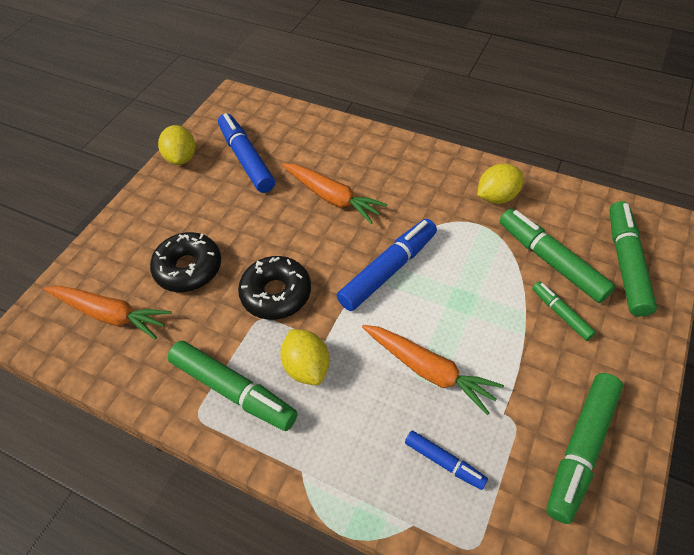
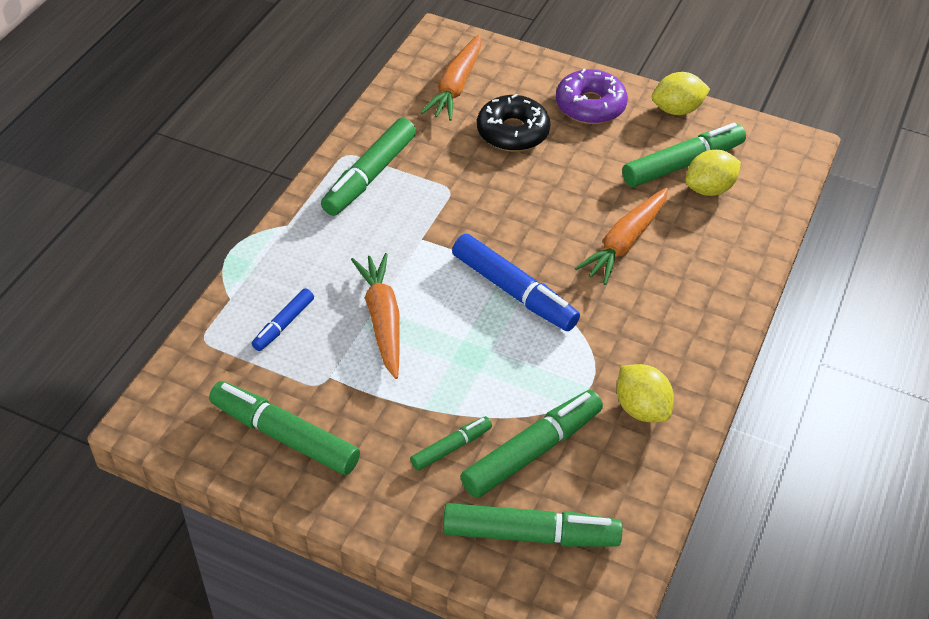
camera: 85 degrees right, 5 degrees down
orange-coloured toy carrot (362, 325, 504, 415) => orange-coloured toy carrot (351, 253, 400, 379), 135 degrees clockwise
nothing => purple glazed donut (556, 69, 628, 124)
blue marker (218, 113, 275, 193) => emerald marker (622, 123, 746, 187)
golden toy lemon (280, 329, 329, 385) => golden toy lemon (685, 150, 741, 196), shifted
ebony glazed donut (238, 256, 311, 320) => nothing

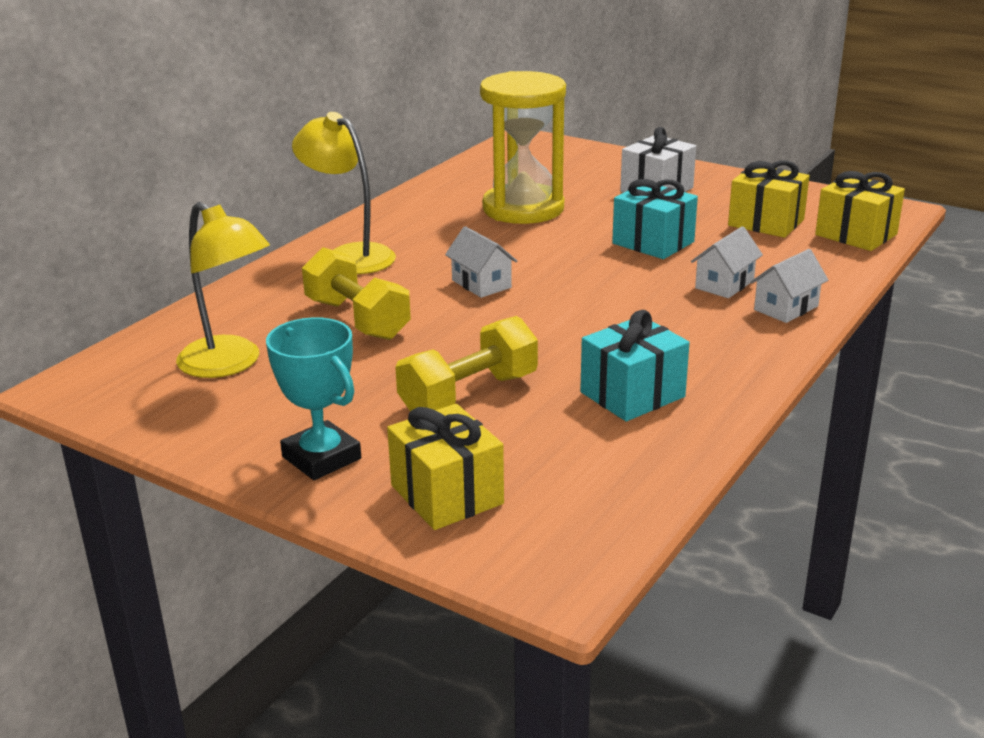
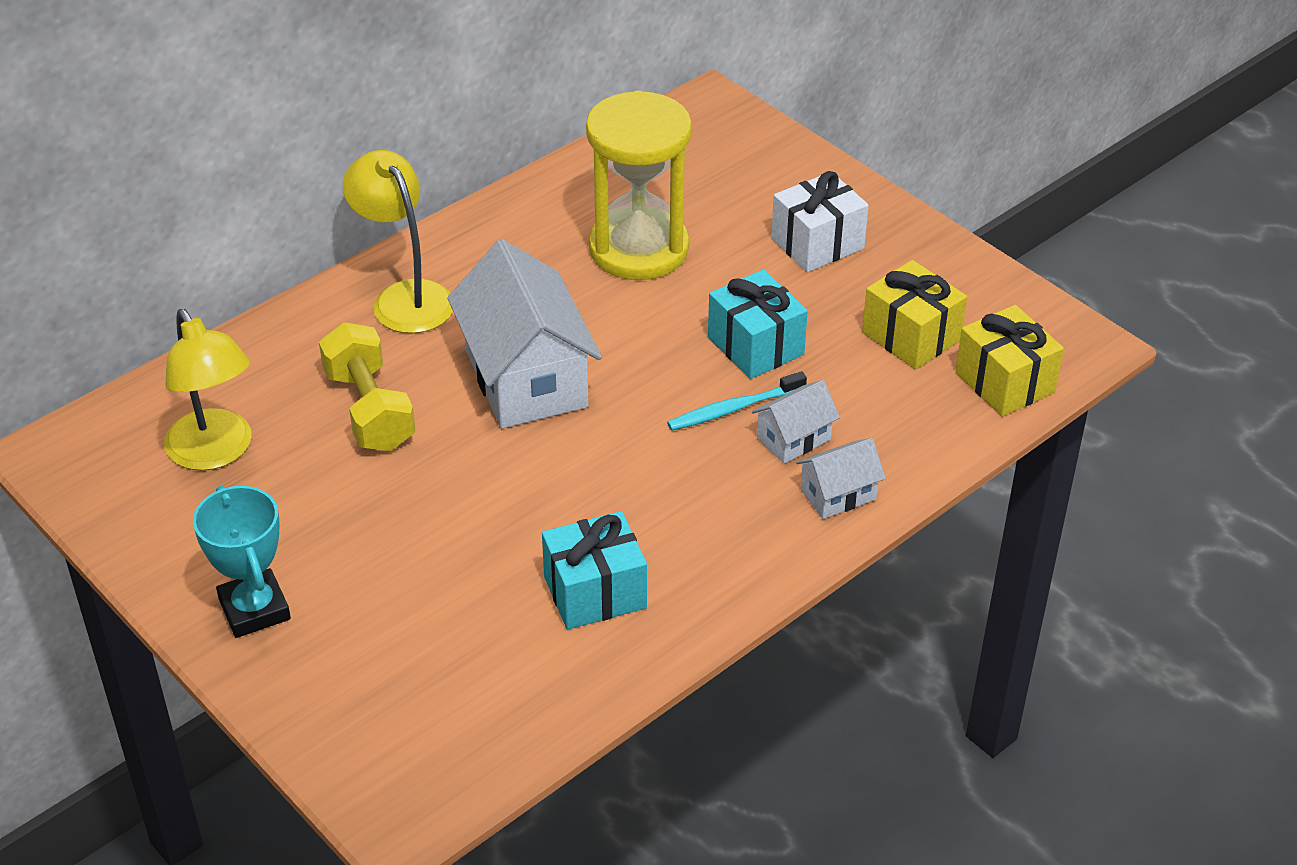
camera: 15 degrees right, 15 degrees up
white cottage (445, 226, 517, 298) => white cottage (447, 239, 602, 429), x2.10
nothing => teal dental brush (667, 371, 807, 431)
golden present (387, 404, 504, 530) => nothing
golden dumbbell (395, 316, 538, 411) => nothing

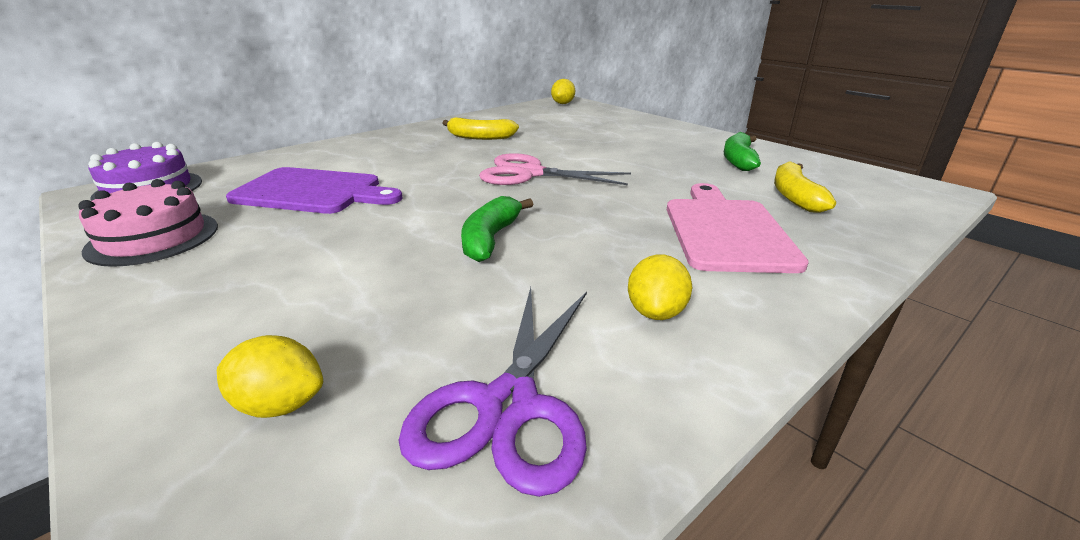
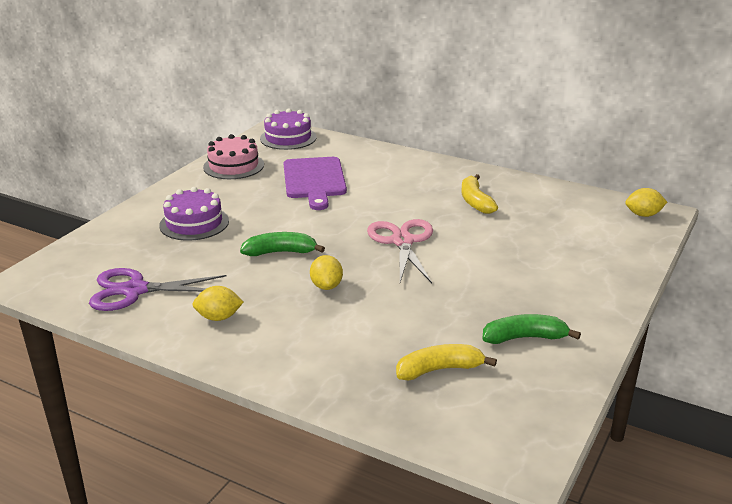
camera: 70 degrees right, 0 degrees up
nothing => purple gateau (159, 187, 229, 241)
golden toy lemon (217, 335, 323, 418) => golden toy lemon (310, 255, 343, 290), shifted
pink bread board (667, 183, 809, 273) => nothing

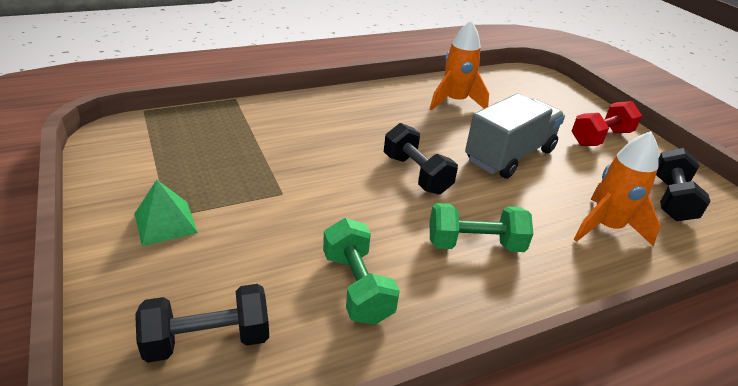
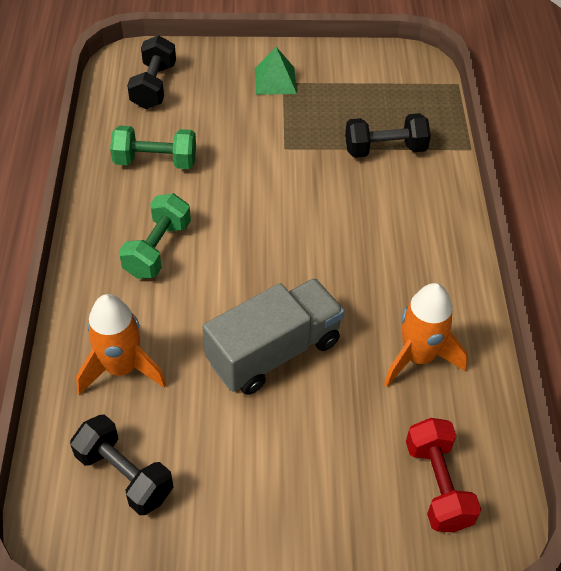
camera: 115 degrees right, 15 degrees up
gray lorry (465, 93, 565, 179) => gray lorry (203, 278, 344, 395), 105 degrees counterclockwise
ebony dumbbell (384, 123, 458, 195) => ebony dumbbell (345, 113, 431, 158), shifted
crimson dumbbell (572, 101, 642, 146) => crimson dumbbell (406, 418, 481, 532), shifted

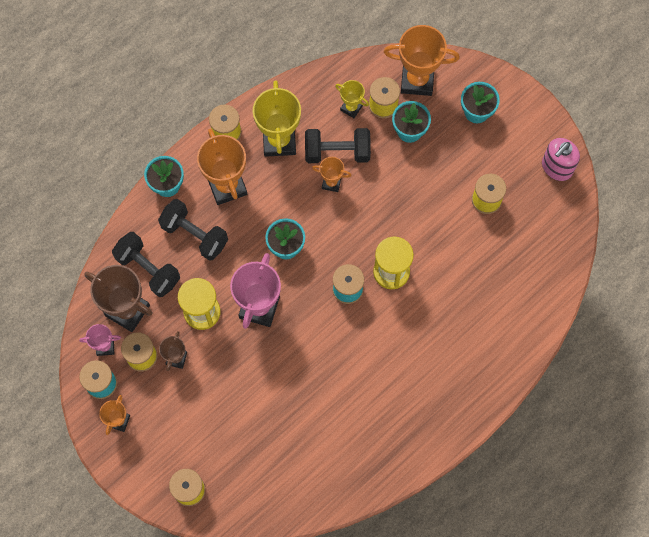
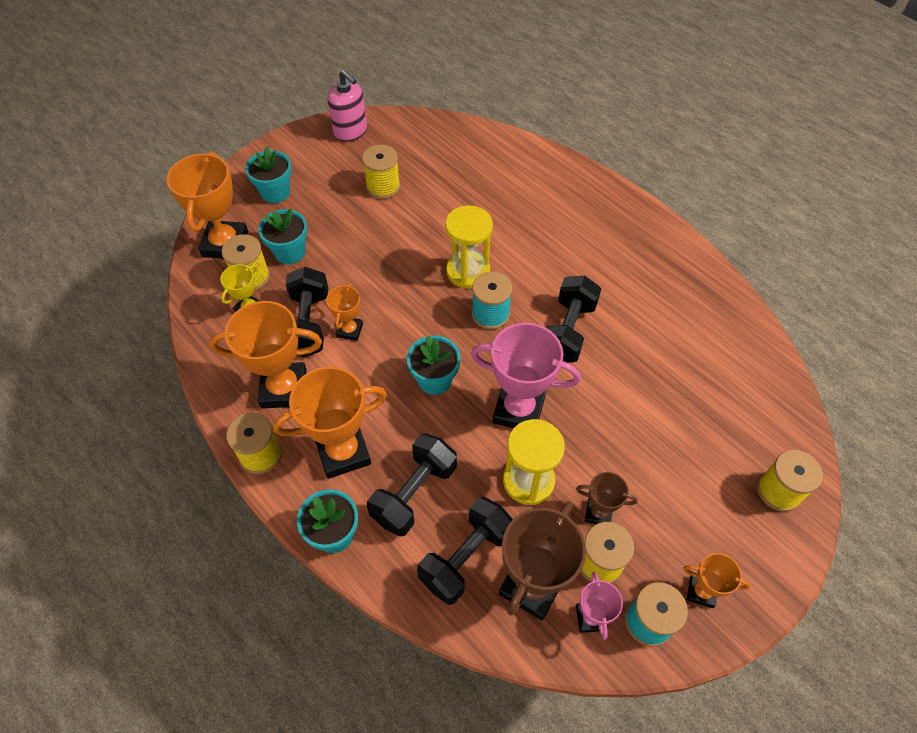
camera: 90 degrees left, 15 degrees down
golden award cup (253, 80, 301, 157) => orange-coloured award cup (209, 301, 322, 408)
nothing => ebony dumbbell (545, 276, 601, 363)

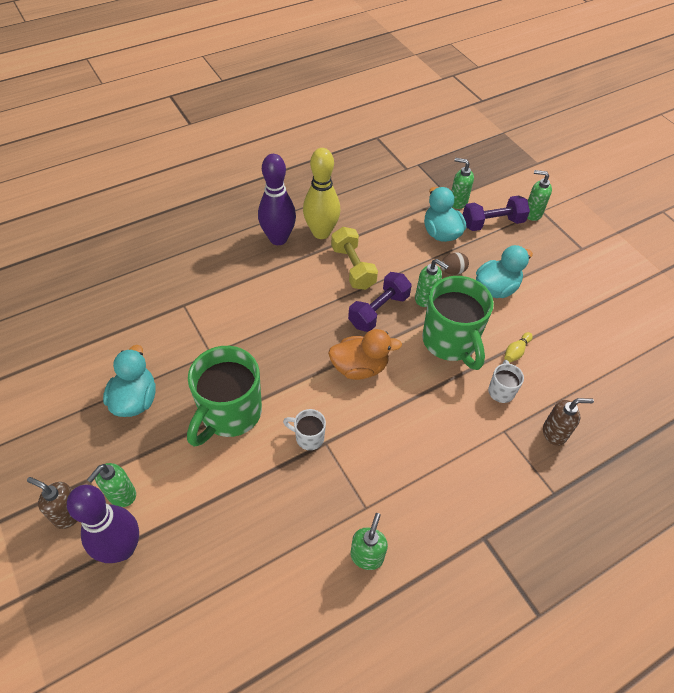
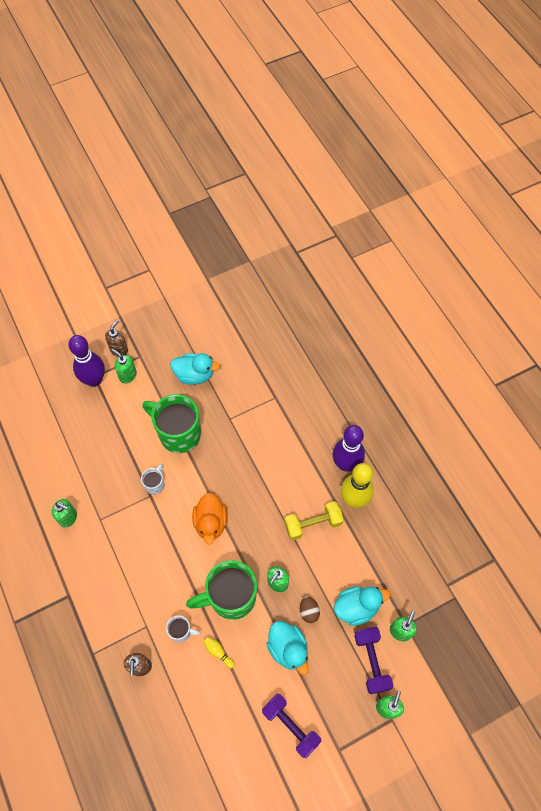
camera: 95 degrees right, 10 degrees up
purple dumbbell (348, 272, 412, 332) => purple dumbbell (262, 694, 322, 758), shifted

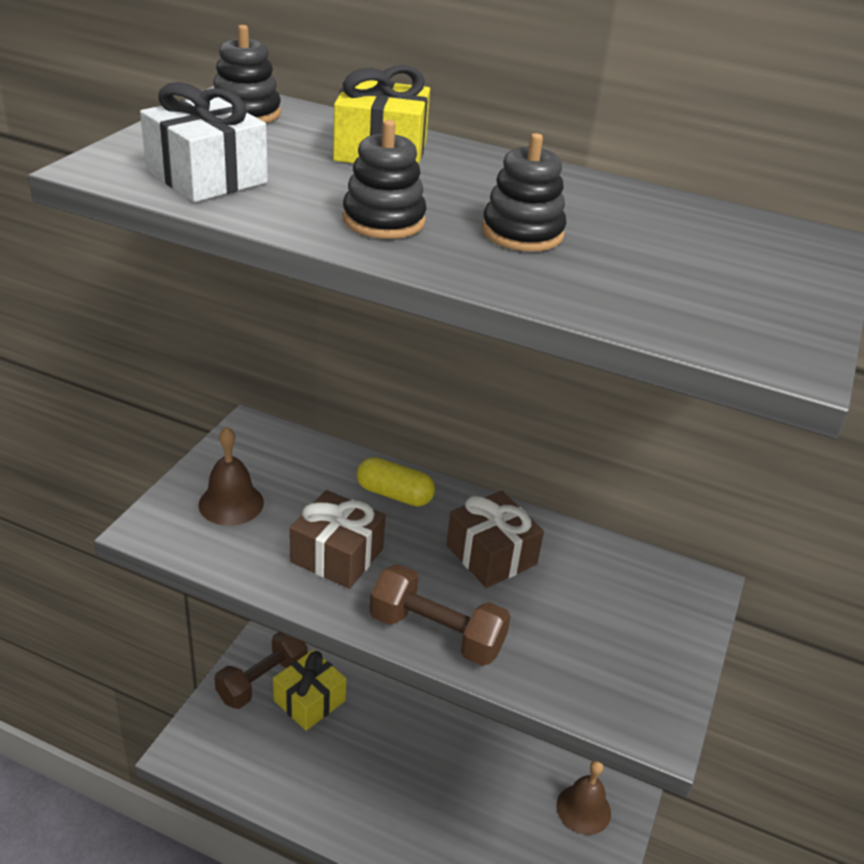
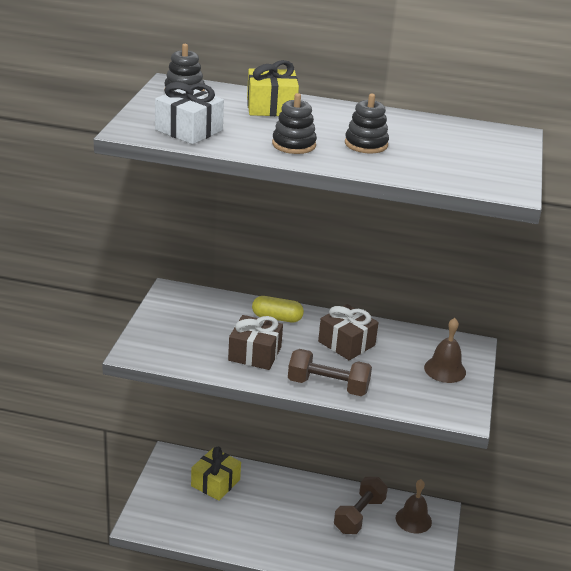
camera: 10 degrees left, 5 degrees down
brown dumbbell (214, 631, 307, 709) => brown dumbbell (334, 477, 388, 534), shifted
brown bell (198, 427, 264, 526) => brown bell (424, 318, 466, 383), shifted

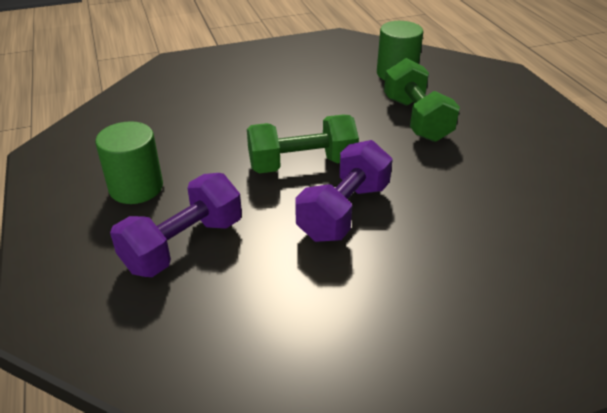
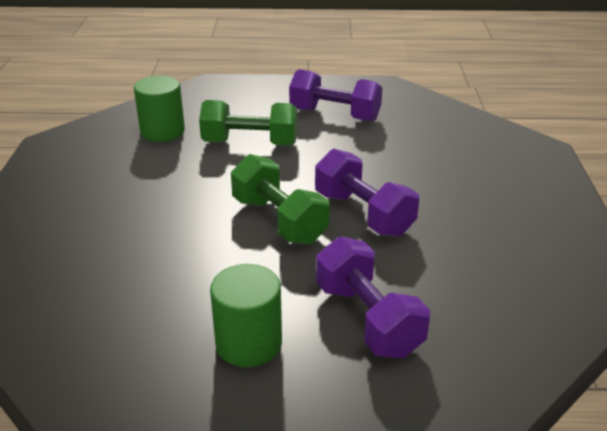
camera: 70 degrees left, 5 degrees down
emerald dumbbell (247, 115, 359, 173) => emerald dumbbell (231, 154, 329, 244), 45 degrees counterclockwise
nothing => purple dumbbell (289, 69, 382, 122)

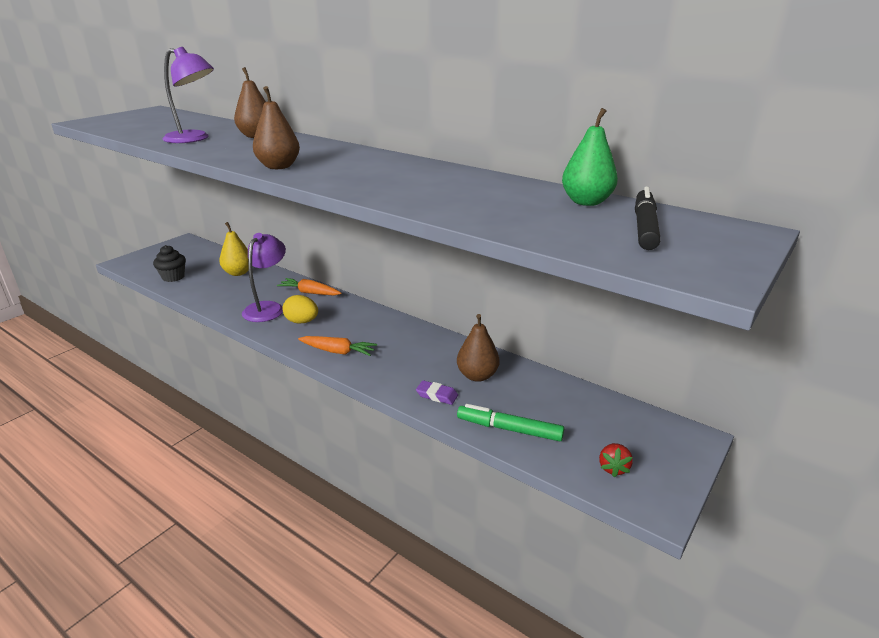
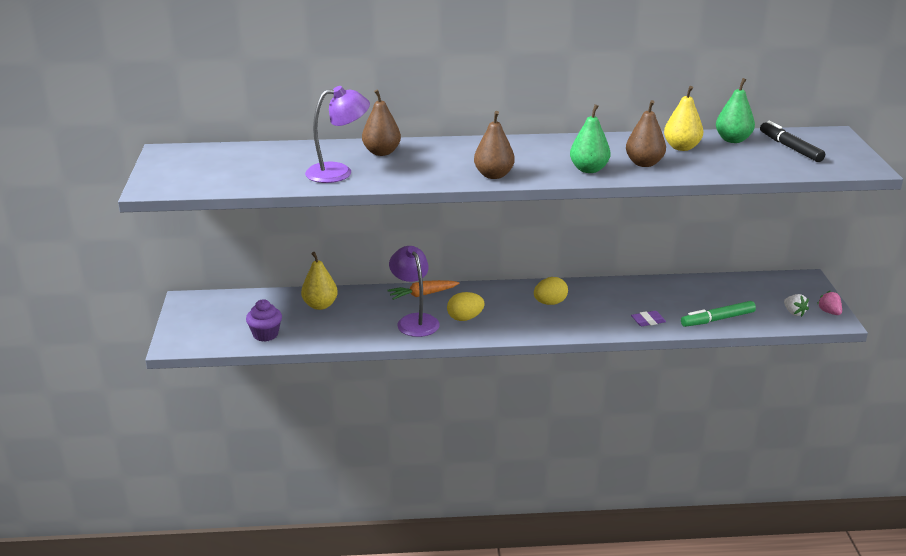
camera: 40 degrees left, 0 degrees up
ebony fairy cake (153, 245, 186, 282) => purple fairy cake (246, 299, 282, 342)
nothing => golden egg shape (534, 277, 568, 305)
nothing => emerald toy pear (570, 104, 611, 173)
brown toy pear (457, 314, 500, 382) => brown toy pear (626, 100, 666, 167), shifted
nothing => golden toy pear (664, 86, 703, 151)
crimson berry (599, 443, 633, 477) => white berry (784, 294, 809, 317)
nothing => pink berry (817, 291, 842, 315)
orange-coloured toy carrot (298, 336, 377, 356) => nothing

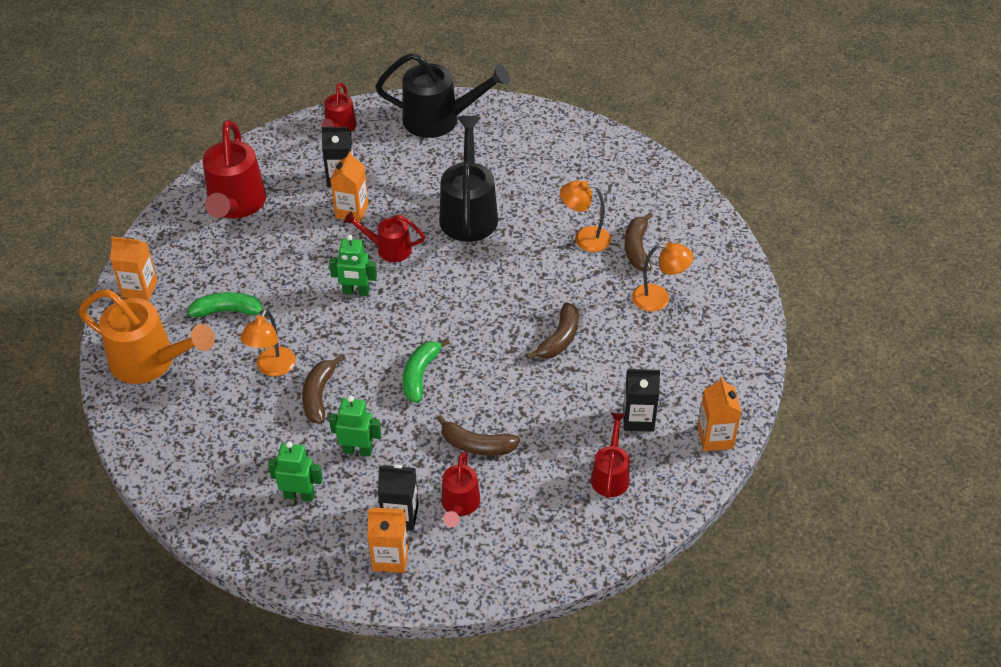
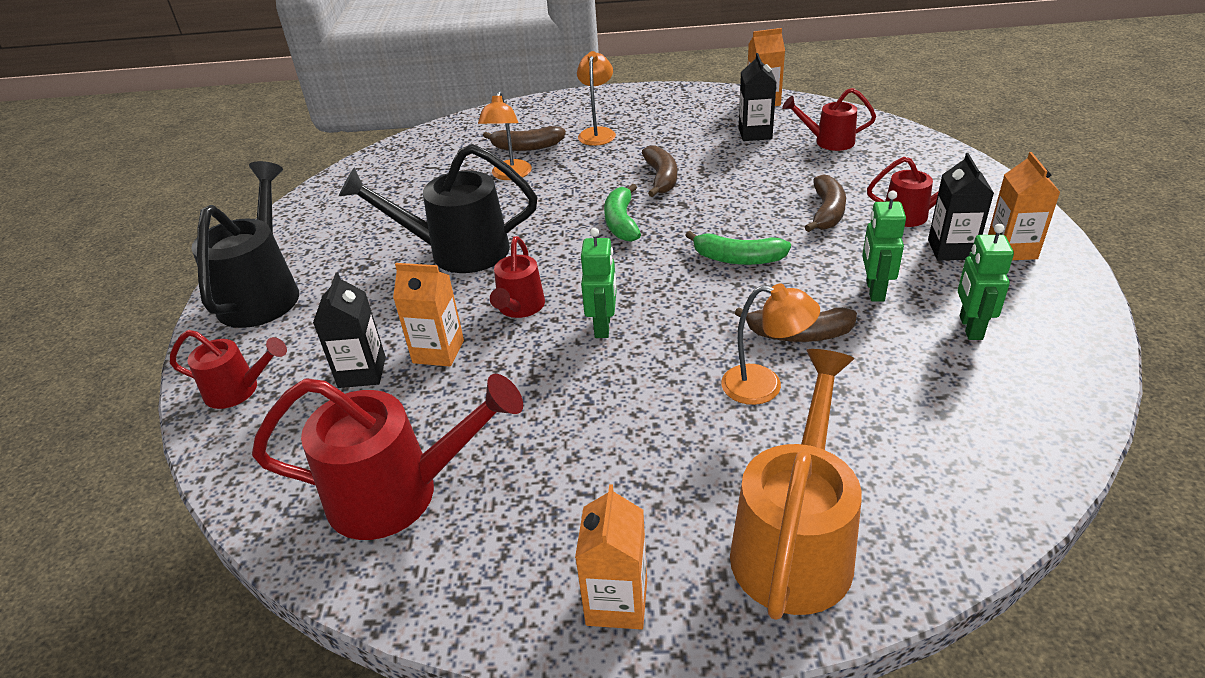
camera: 90 degrees left, 10 degrees down
emerald banana (187, 292, 269, 318) => emerald banana (604, 184, 641, 242), shifted
brown banana (526, 302, 579, 359) => brown banana (642, 145, 677, 197), 60 degrees clockwise

